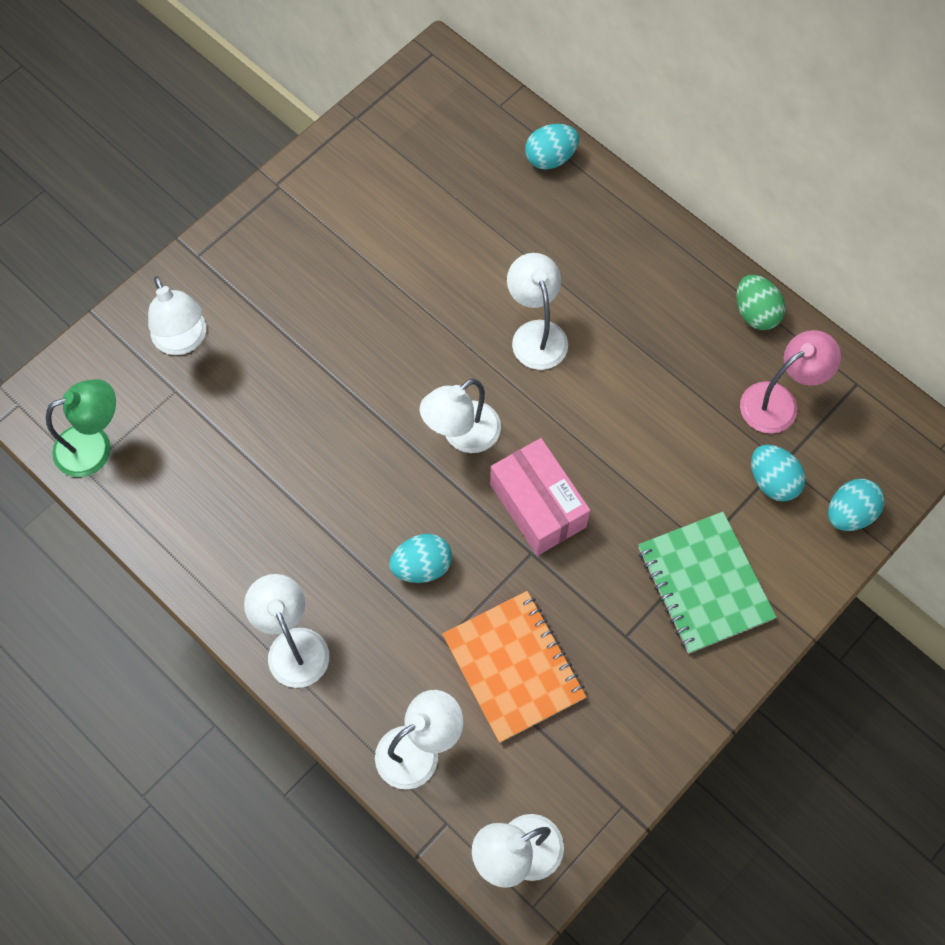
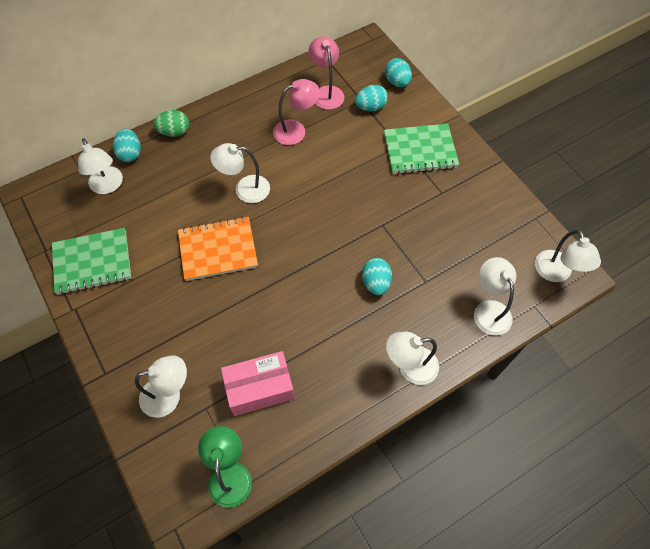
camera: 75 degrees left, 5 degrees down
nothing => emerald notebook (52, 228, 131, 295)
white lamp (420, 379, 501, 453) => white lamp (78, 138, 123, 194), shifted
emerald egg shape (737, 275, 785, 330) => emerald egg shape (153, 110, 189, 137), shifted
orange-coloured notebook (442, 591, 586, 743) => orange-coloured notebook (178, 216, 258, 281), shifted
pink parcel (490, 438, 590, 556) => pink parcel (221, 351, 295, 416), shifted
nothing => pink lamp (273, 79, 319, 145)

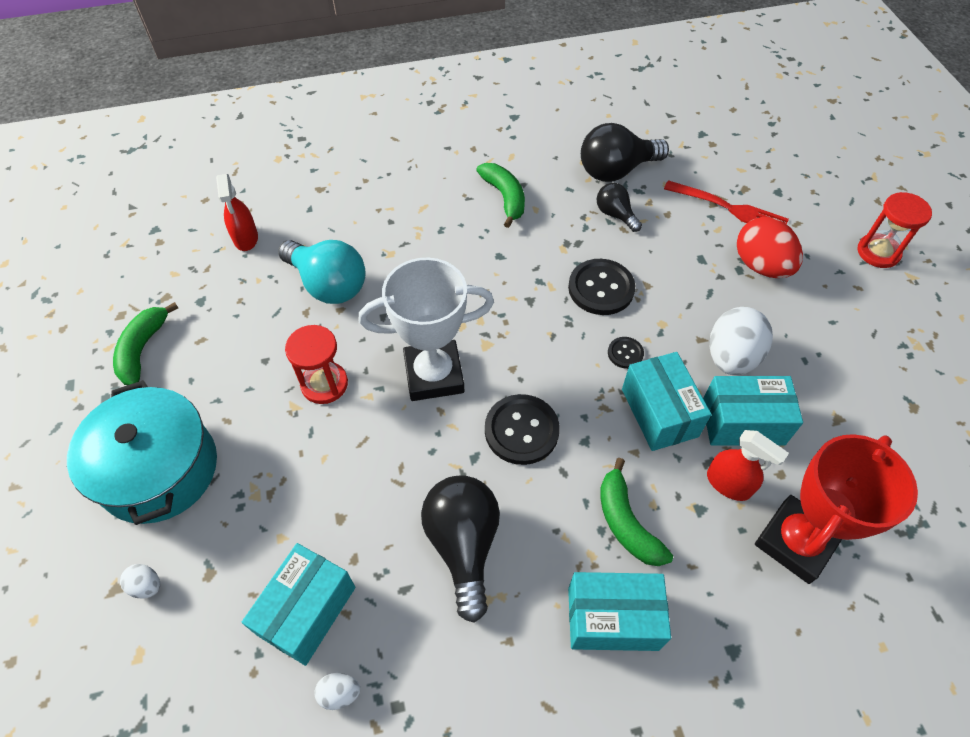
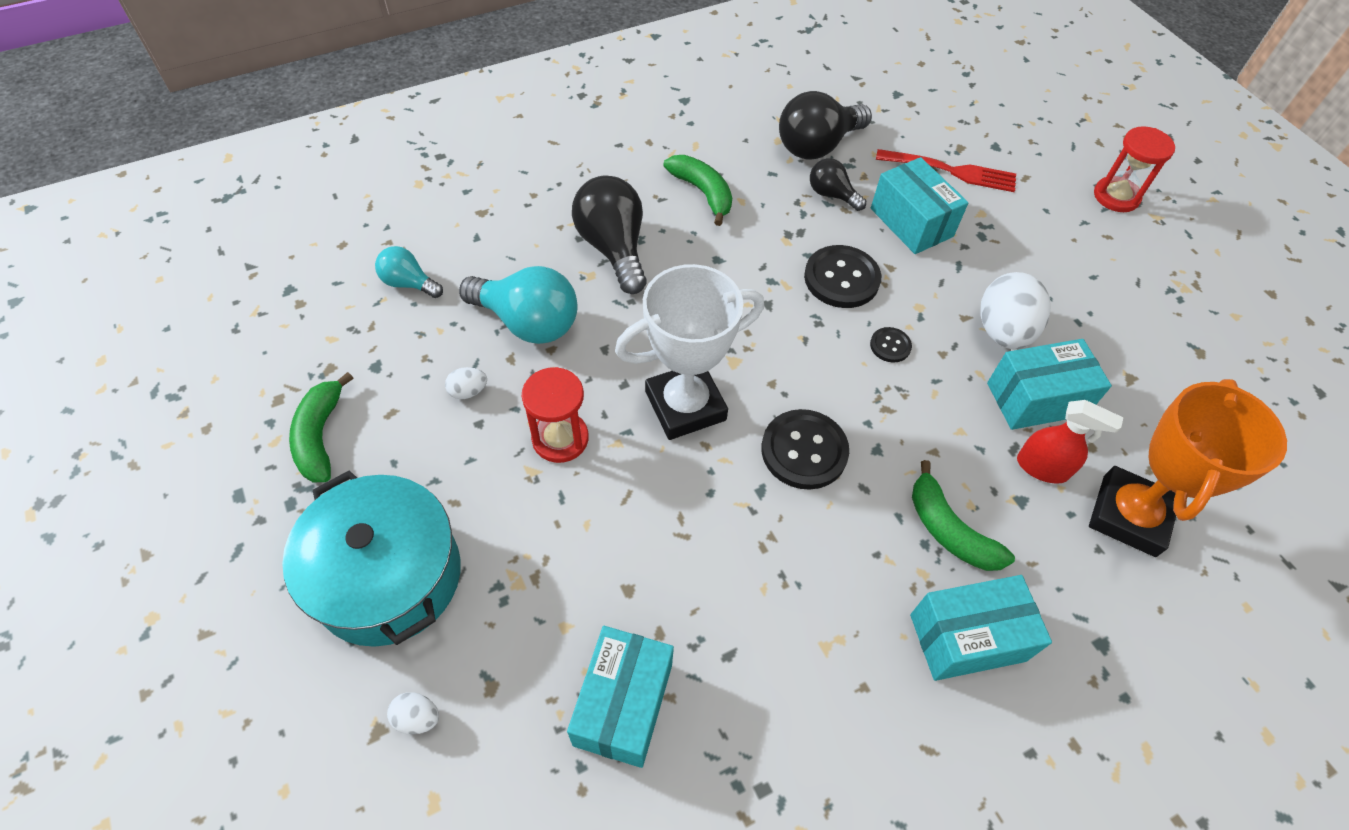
camera: 15 degrees left, 0 degrees up
crimson spray cleaner (216, 174, 258, 251) => teal bulb (375, 246, 443, 298)
white egg shape (314, 673, 360, 710) => white egg shape (445, 367, 487, 399), shifted
ebony bulb (421, 475, 500, 623) => ebony bulb (572, 176, 647, 294), shifted
teal parcel (622, 352, 712, 451) => teal parcel (871, 157, 968, 254), shifted
crimson award cup (755, 434, 918, 584) => orange-coloured award cup (1089, 379, 1287, 557)
crimson egg shape (737, 217, 803, 278) => nothing

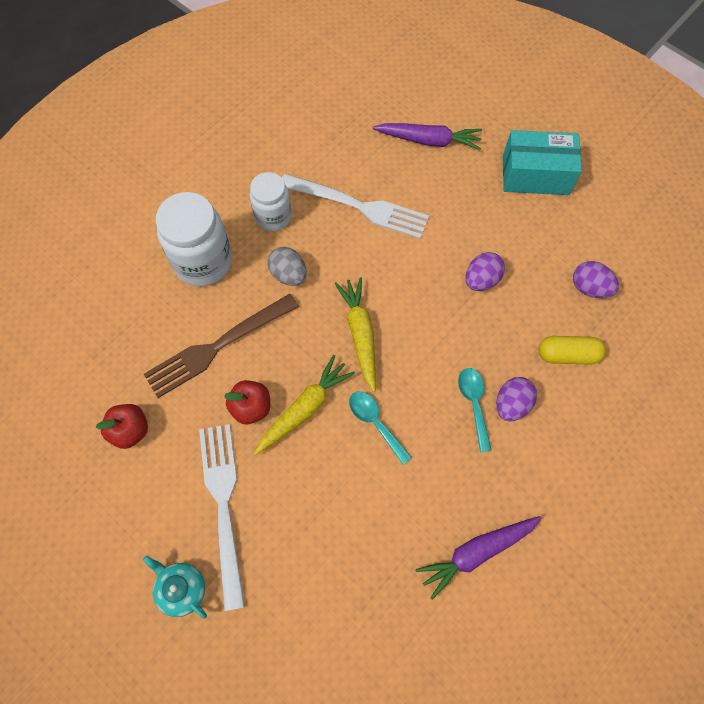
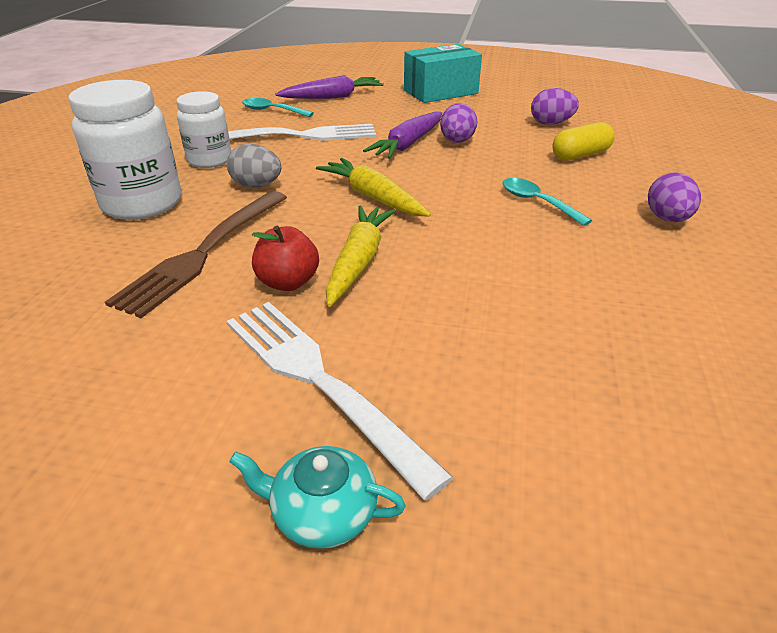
camera: 30 degrees left, 30 degrees down
teal teaspoon (349, 391, 412, 465) => teal teaspoon (242, 98, 314, 117), shifted
purple toy carrot (415, 516, 542, 600) => purple toy carrot (363, 112, 442, 159), shifted
purple egg shape (496, 377, 537, 421) => purple egg shape (648, 172, 701, 222), shifted
crimson apple (96, 404, 148, 449) => nothing

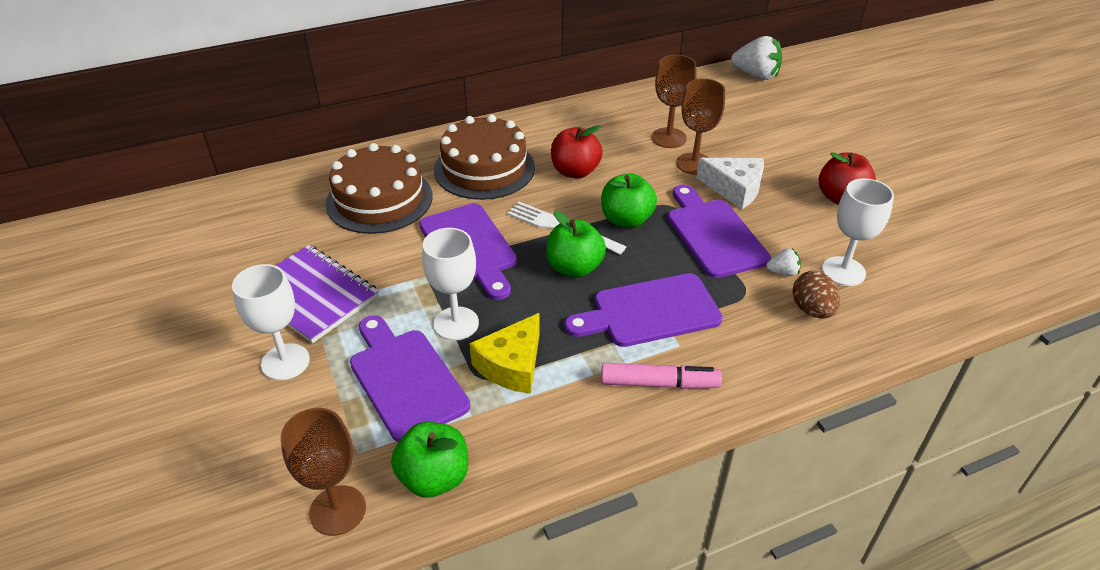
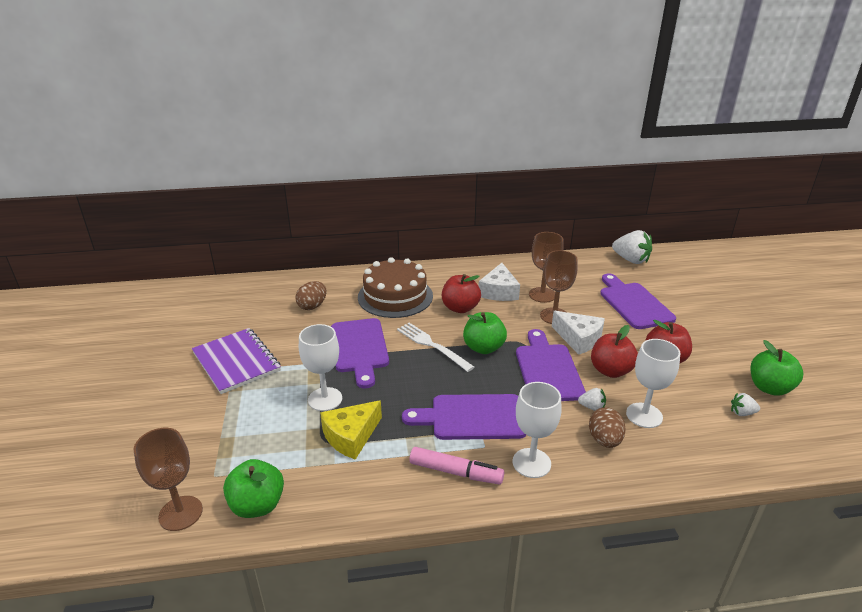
camera: 15 degrees right, 10 degrees down
brown gateau (325, 143, 432, 234) => brown egg shape (296, 281, 327, 310)
nothing => white piece of cheese (479, 263, 520, 301)
white wine glass (232, 264, 310, 380) => white wine glass (513, 382, 562, 478), shifted
nothing => crimson apple (591, 325, 638, 378)
purple bread board (350, 315, 470, 442) => purple bread board (600, 273, 676, 329), shifted
nothing => white berry (731, 393, 760, 416)
emerald apple (546, 211, 606, 278) => emerald apple (751, 340, 803, 396), shifted

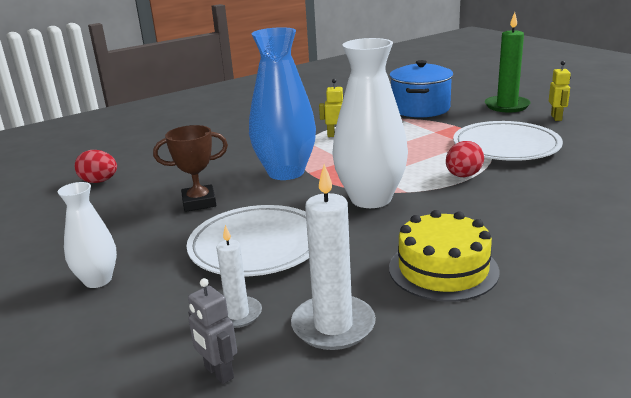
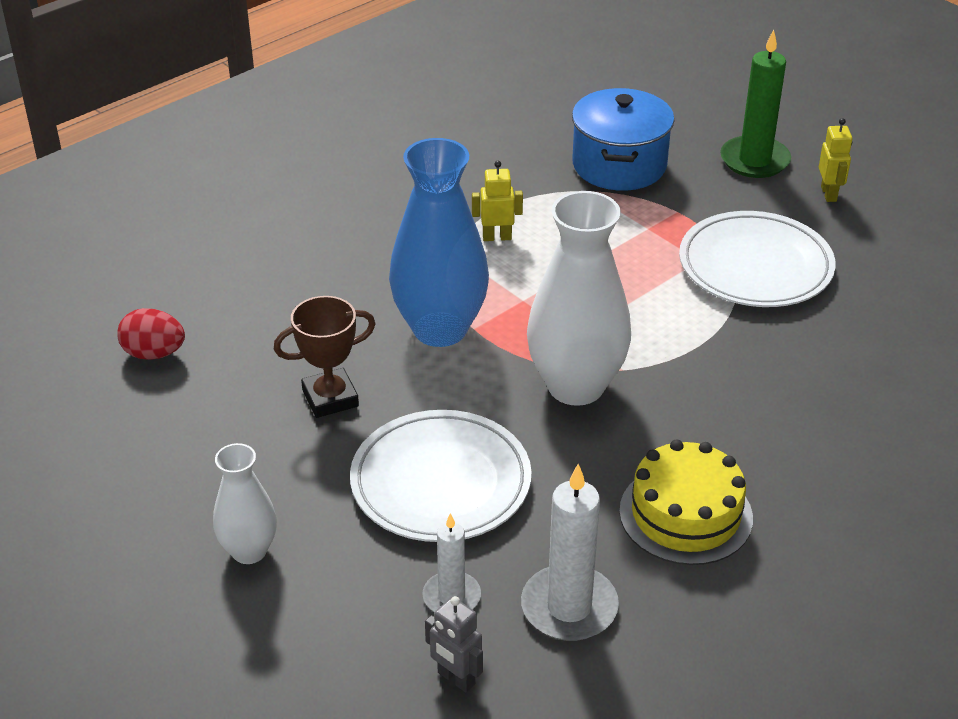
camera: 10 degrees left, 15 degrees up
crimson egg shape (446, 141, 484, 177) => nothing

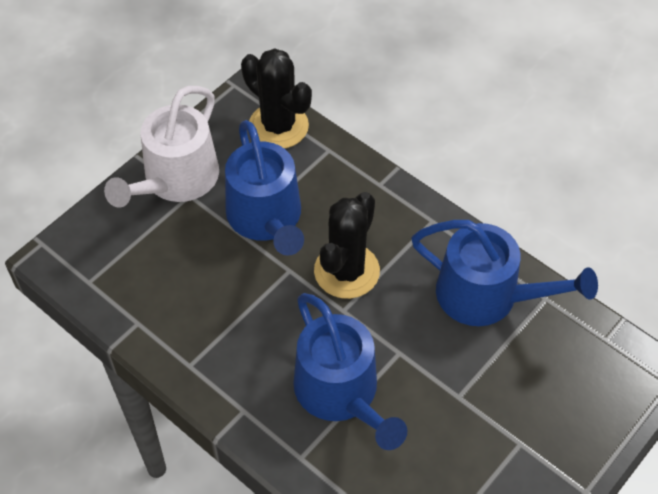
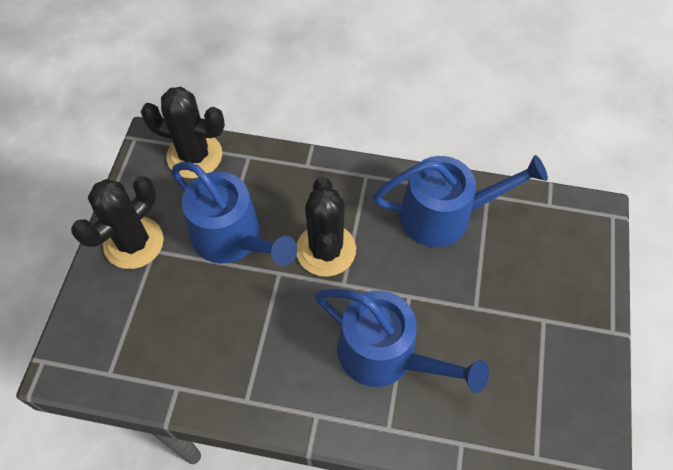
camera: 30 degrees left, 5 degrees up
white watering pot (104, 86, 219, 207) => ebony saguaro cactus (71, 176, 164, 269)

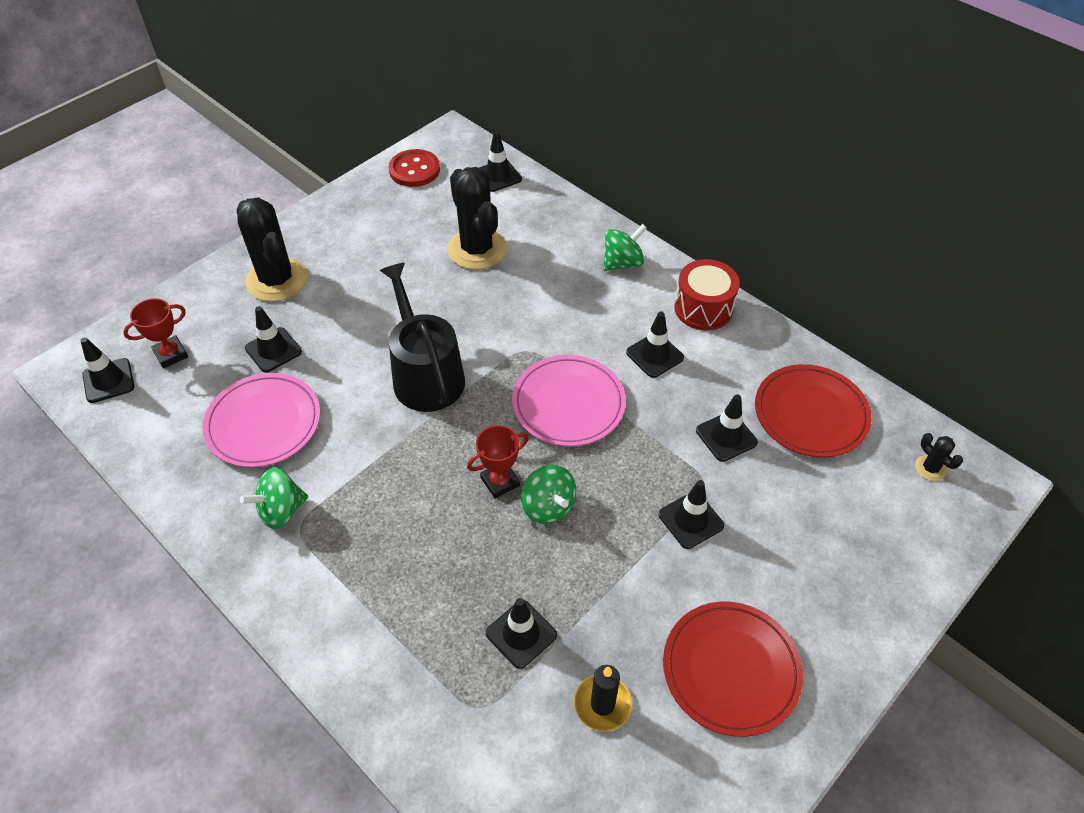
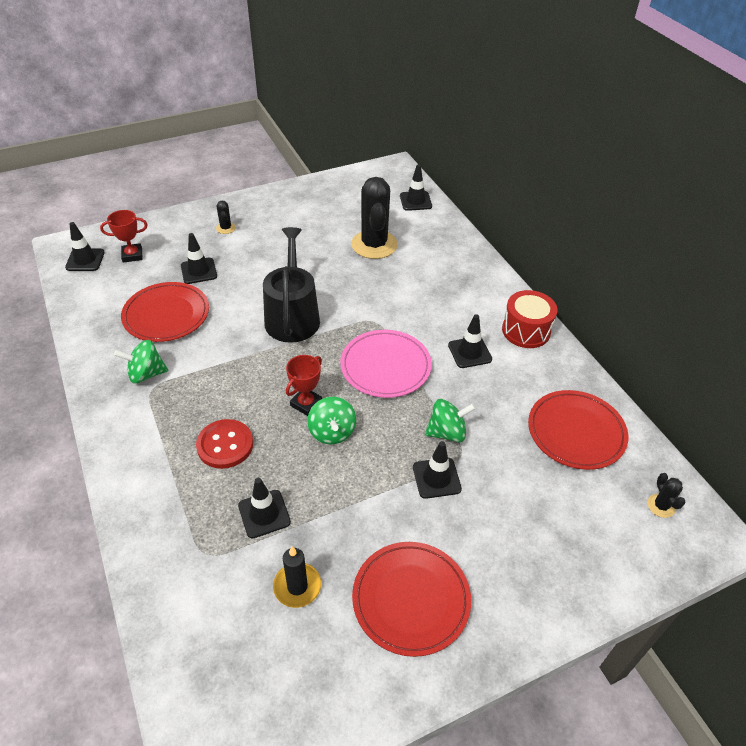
camera: 20 degrees right, 5 degrees down
pink plate (202, 373, 320, 467) => crimson plate (121, 282, 209, 342)
crimson button (389, 149, 440, 187) => crimson button (196, 419, 253, 469), shifted
ebony saguaro cactus (236, 197, 308, 302) => ebony saguaro cactus (216, 201, 236, 234), x0.43
crimson award cup (467, 425, 529, 499) => crimson award cup (286, 355, 322, 416), 45 degrees counterclockwise
emerald toy top (603, 224, 647, 271) => emerald toy top (425, 399, 476, 442), shifted
ebony safety cone (696, 394, 758, 462) => nothing

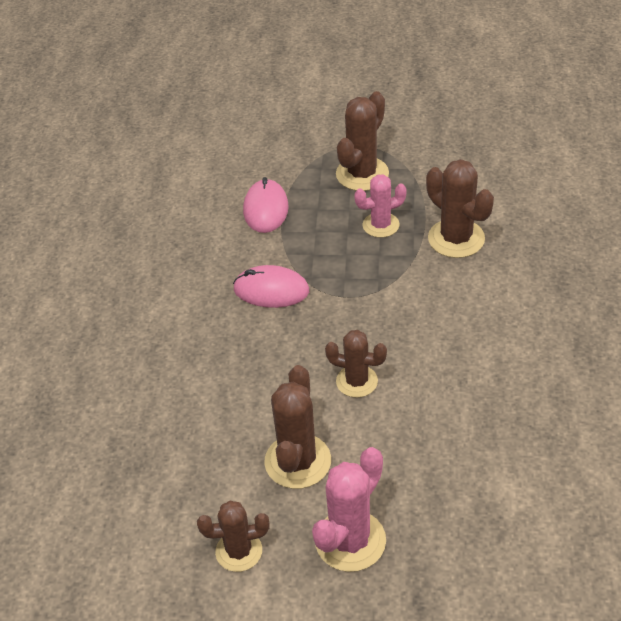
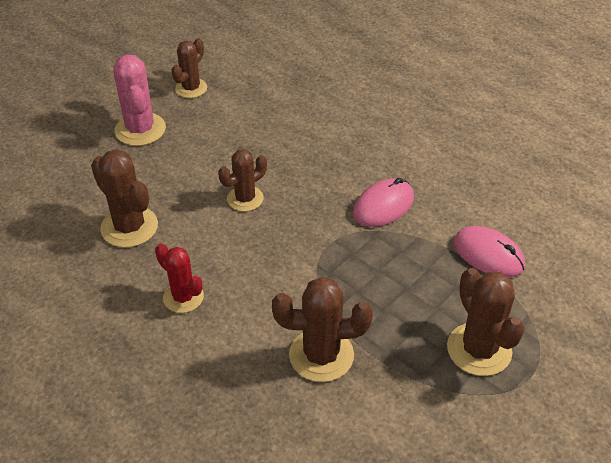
camera: 125 degrees right, 0 degrees up
brown saguaro cactus (264, 365, 331, 489) => brown saguaro cactus (91, 149, 158, 248), shifted
nothing => crimson saguaro cactus (155, 243, 204, 313)
pink saguaro cactus (354, 174, 407, 238) => nothing

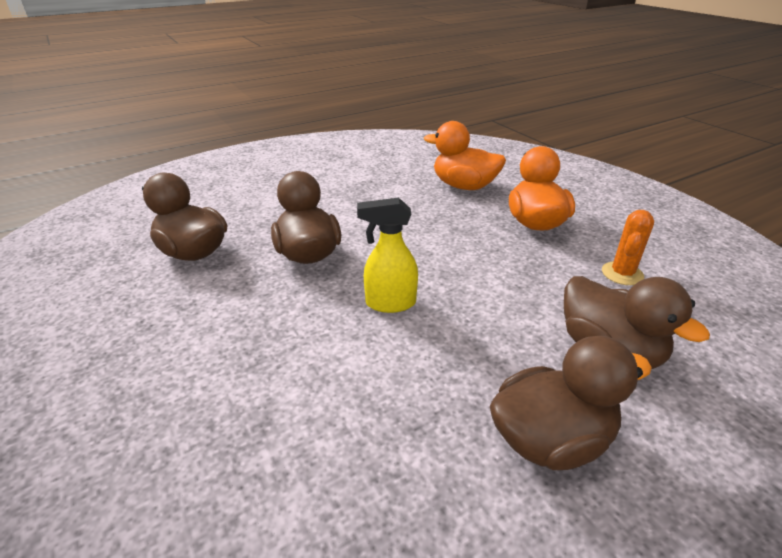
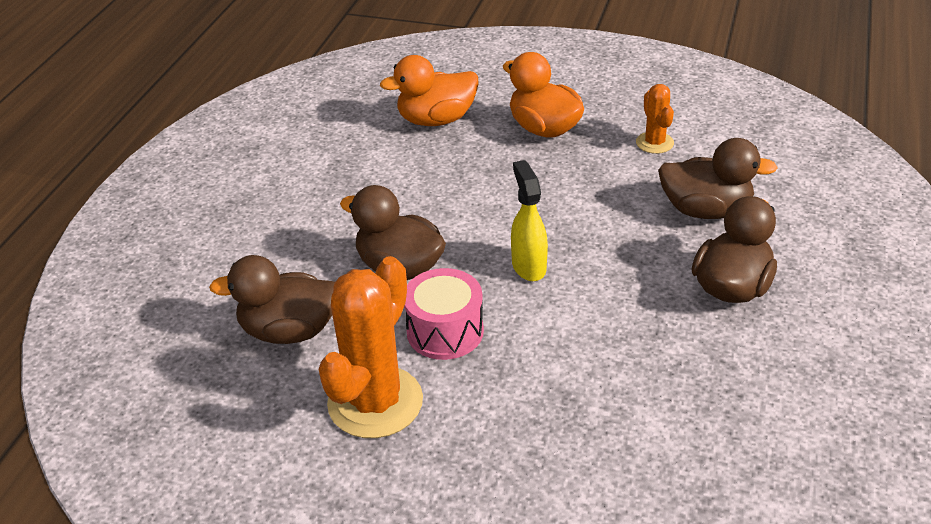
camera: 40 degrees left, 5 degrees up
nothing => orange-coloured saguaro cactus (319, 256, 423, 438)
nothing => pink snare drum (404, 268, 484, 360)
golden spray cleaner (357, 198, 418, 313) => golden spray cleaner (511, 160, 548, 281), 120 degrees clockwise

